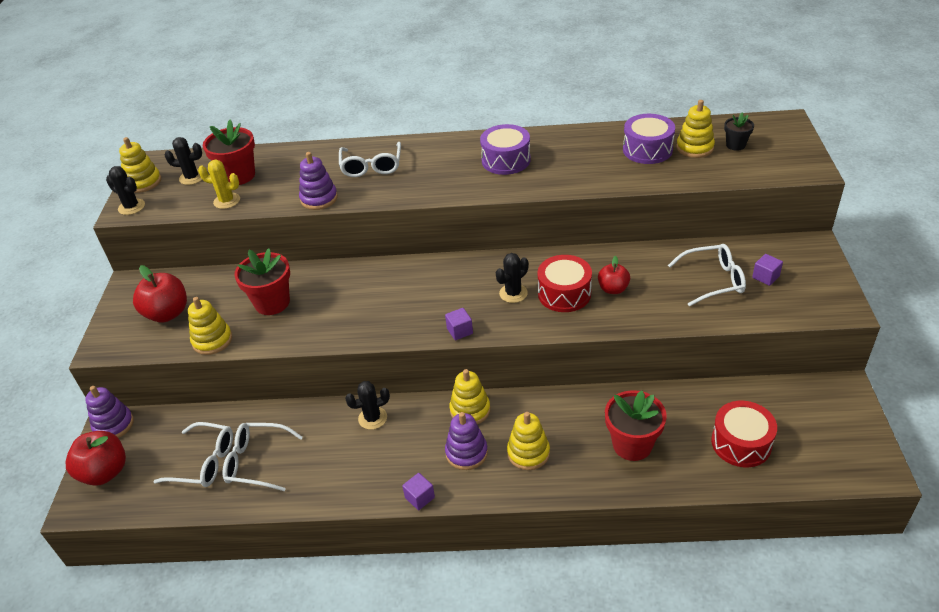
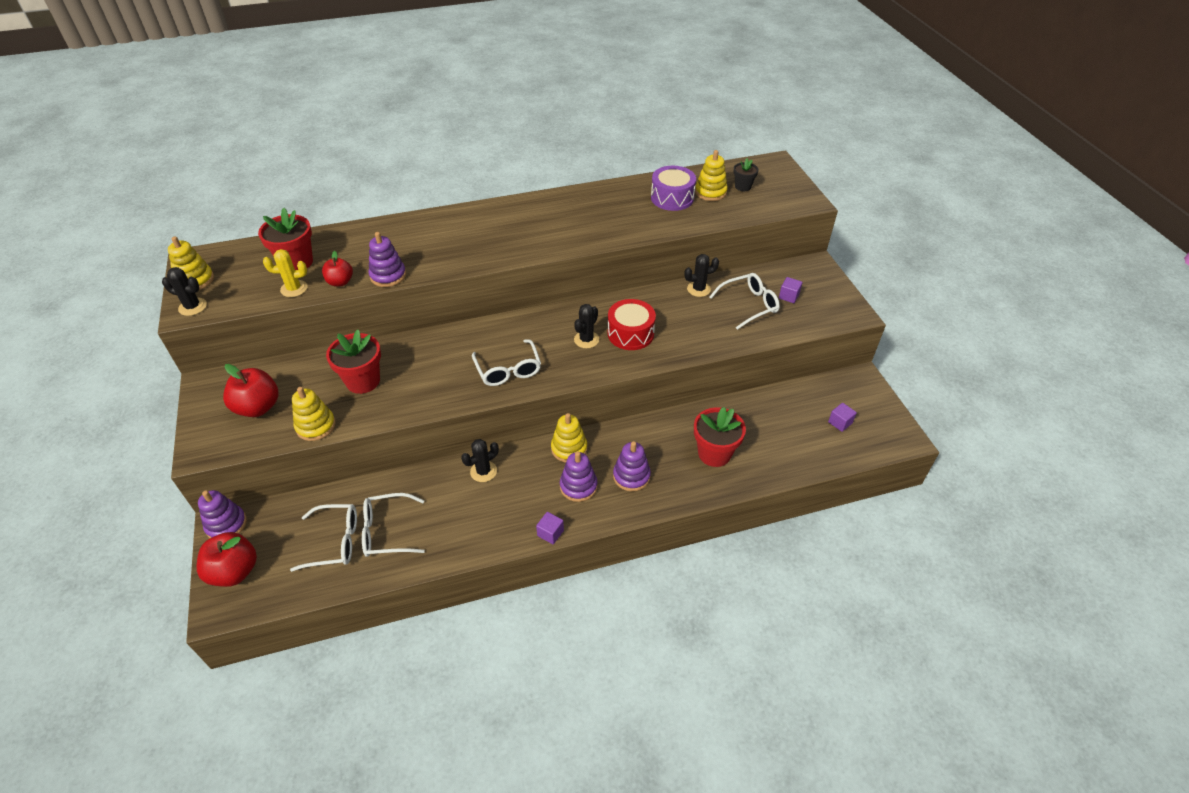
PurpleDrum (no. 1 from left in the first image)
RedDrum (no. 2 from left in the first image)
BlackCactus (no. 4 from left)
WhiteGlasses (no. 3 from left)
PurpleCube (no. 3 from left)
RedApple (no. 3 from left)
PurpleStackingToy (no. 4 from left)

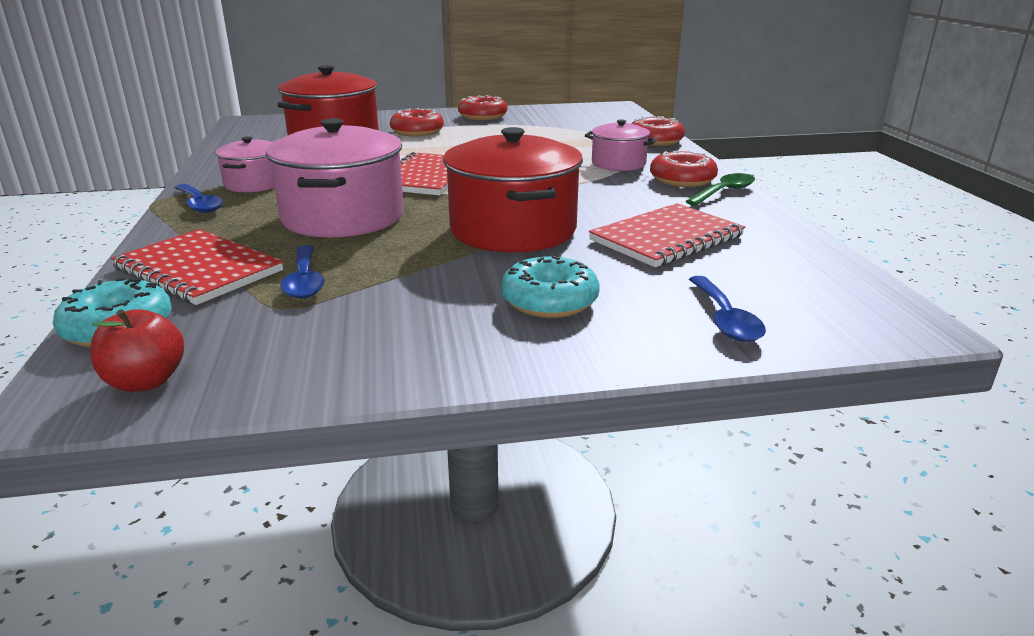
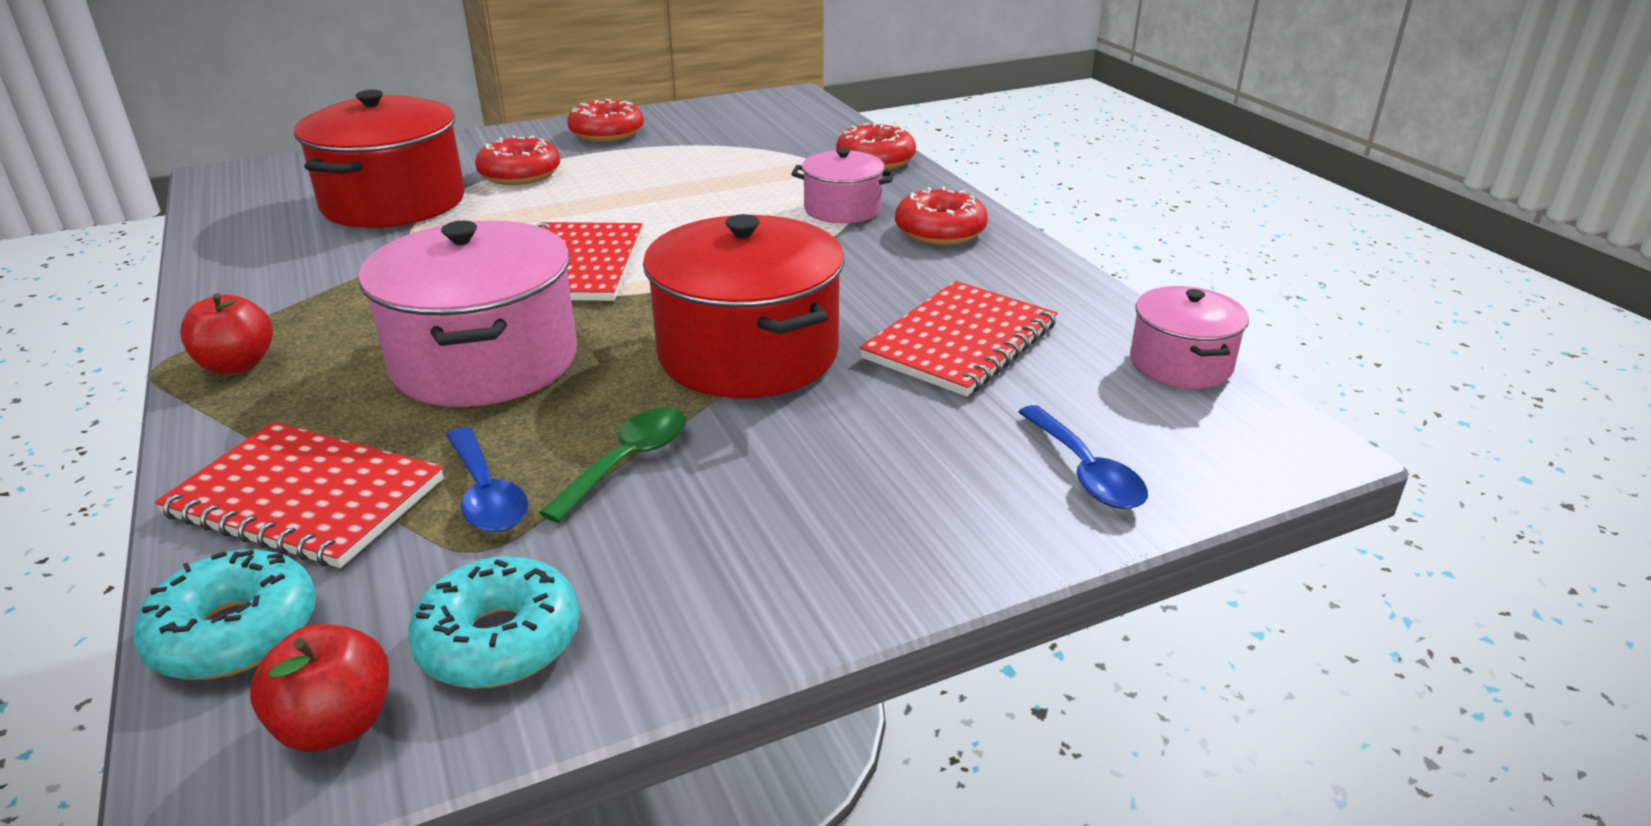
PinkPot (no. 3 from left)
TurquoiseDonut (no. 2 from left)
GreenSpoon
RedApple (no. 1 from left)

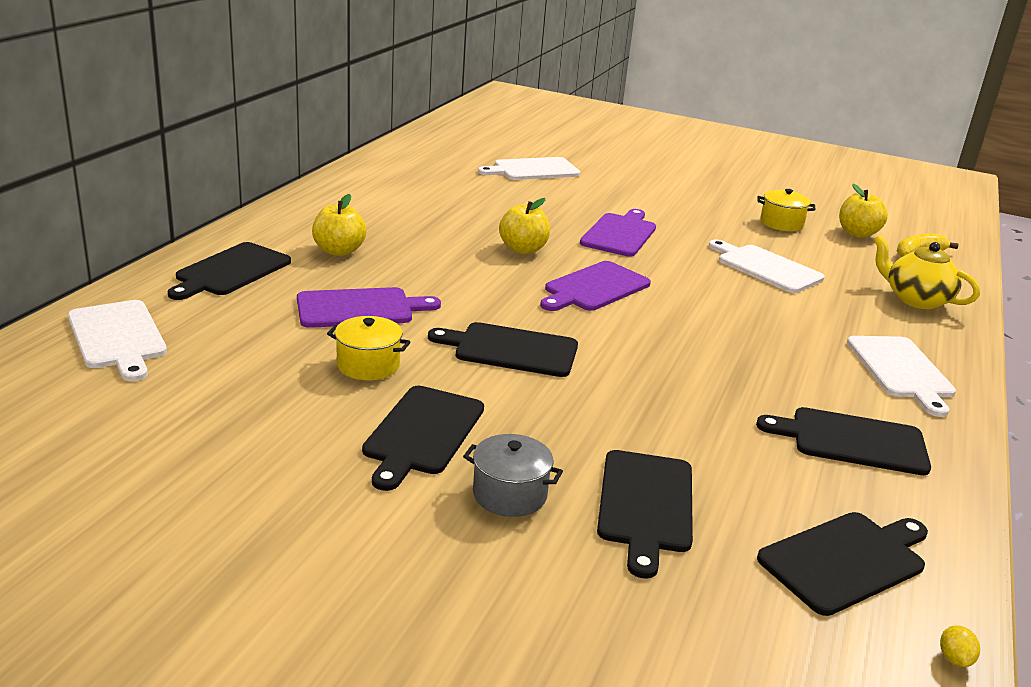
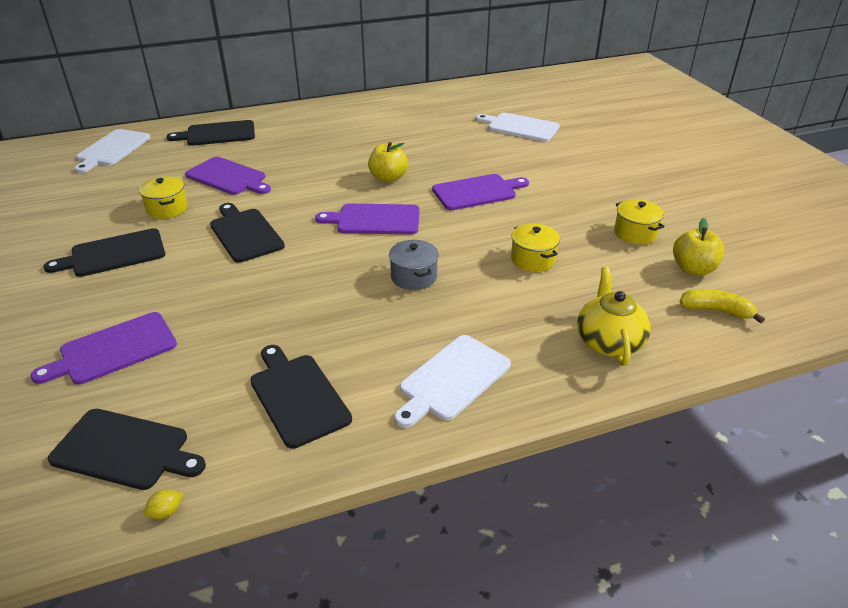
YellowApple (no. 1 from left in the first image)
GreyPot
YellowLemon
YellowPot (no. 2 from left)
PurpleCuttingBoard (no. 1 from left)

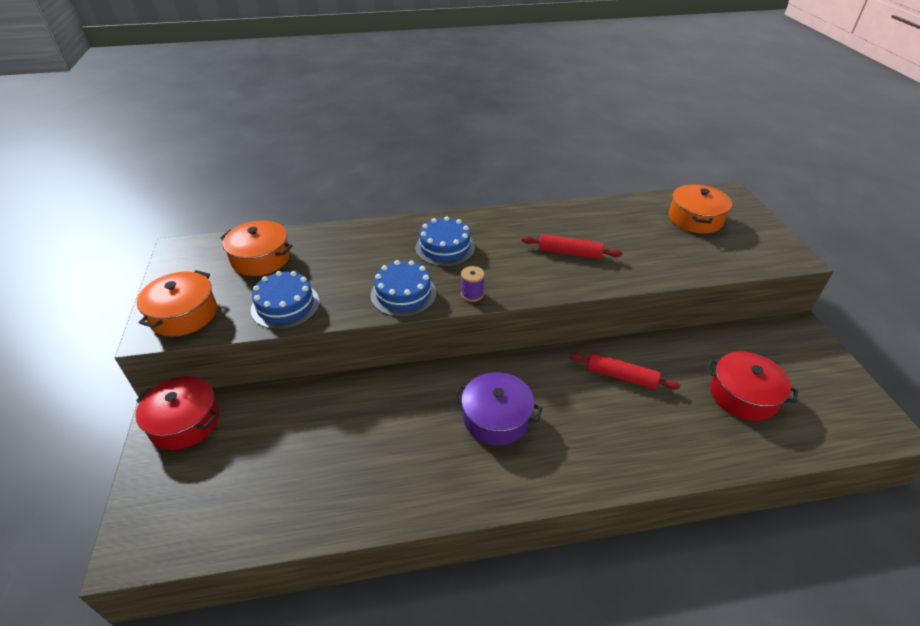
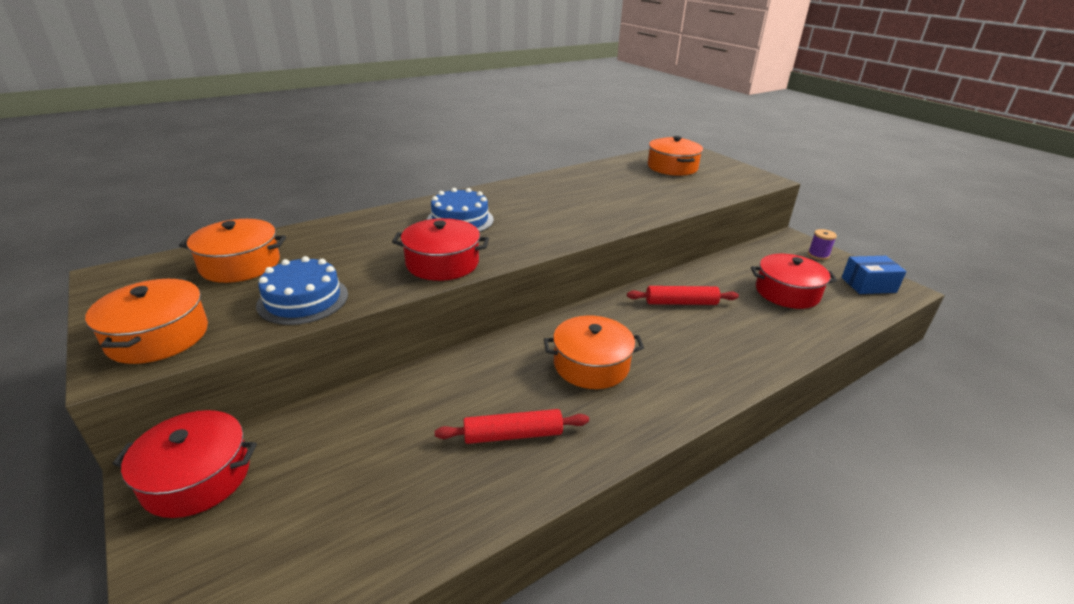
BlueBox
PurpleSpool
RedRollingPin (no. 1 from left)
RedPot (no. 2 from left)
OrangePot (no. 3 from left)

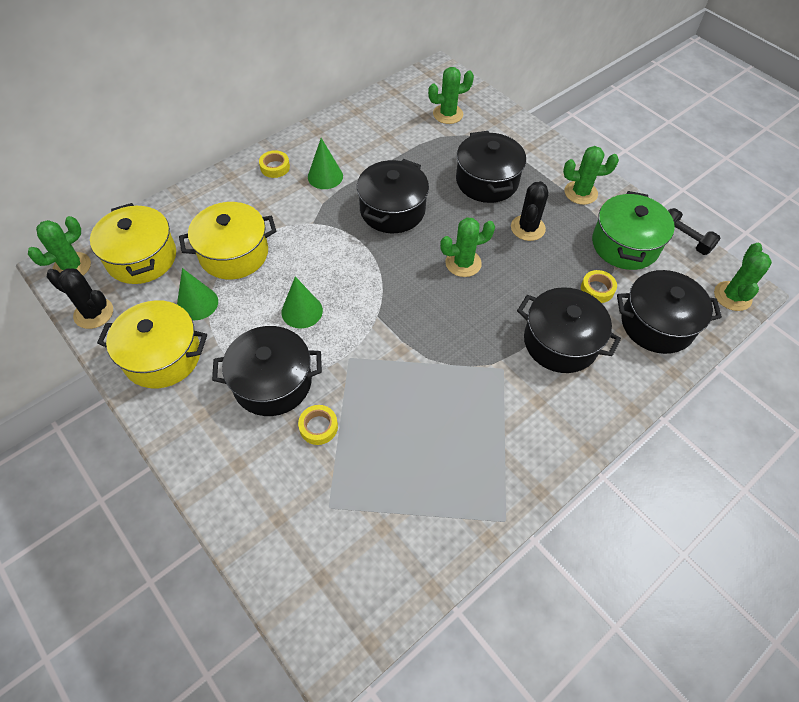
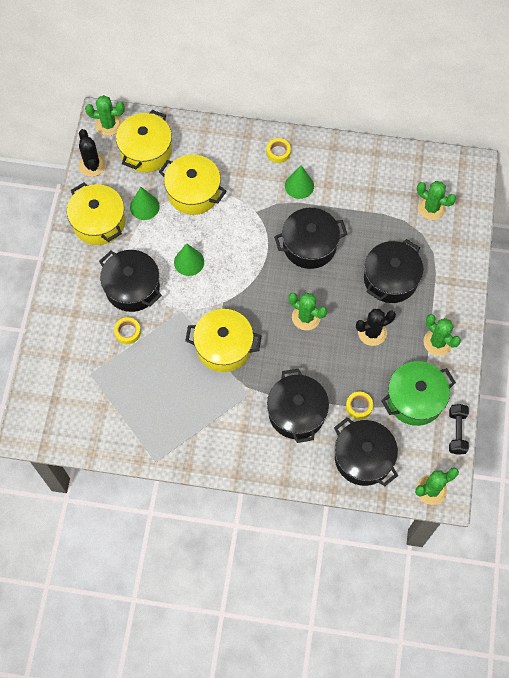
YellowPot (no. 4 from left)

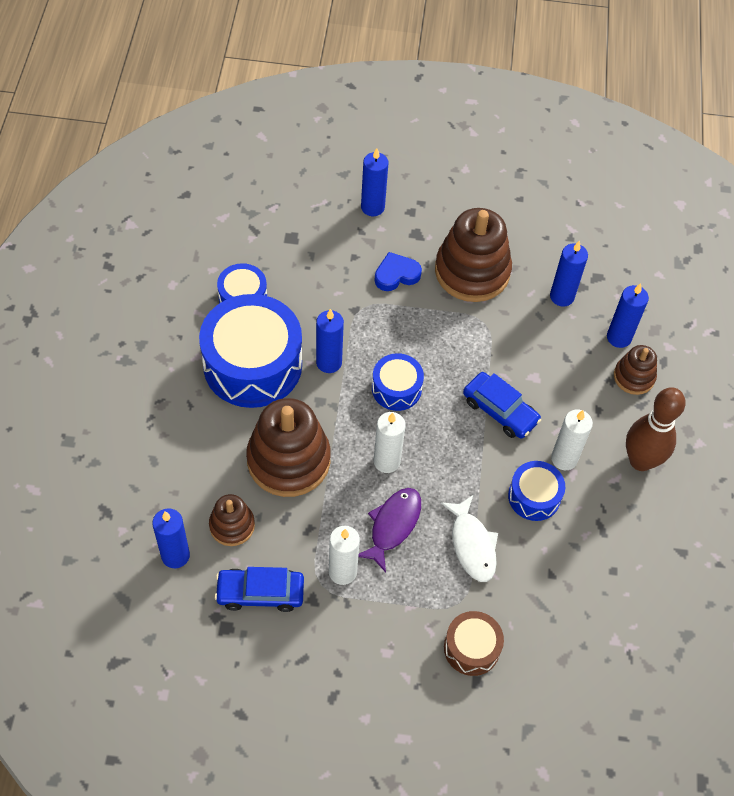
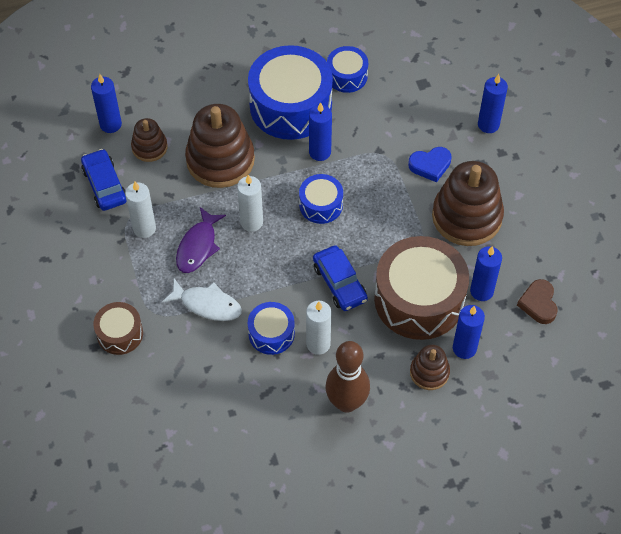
BrownDrum (no. 2 from left)
BrownHeart
PurpleFish
BlueHeart
WhiteFish
BlueCar (no. 2 from left)

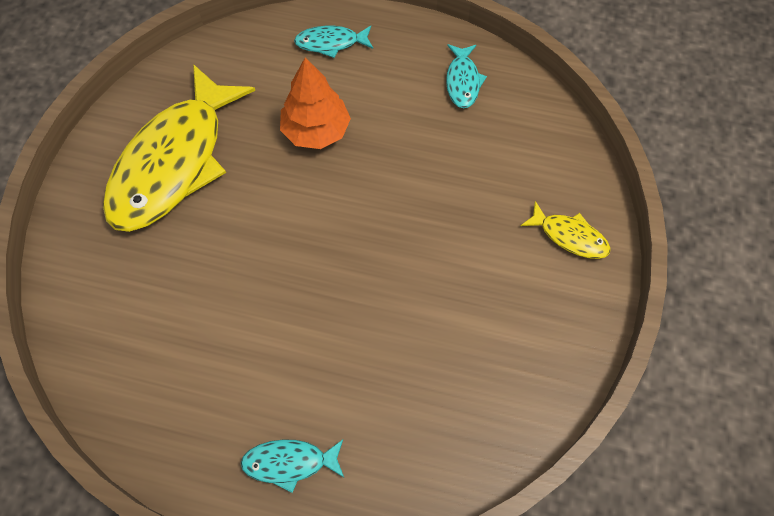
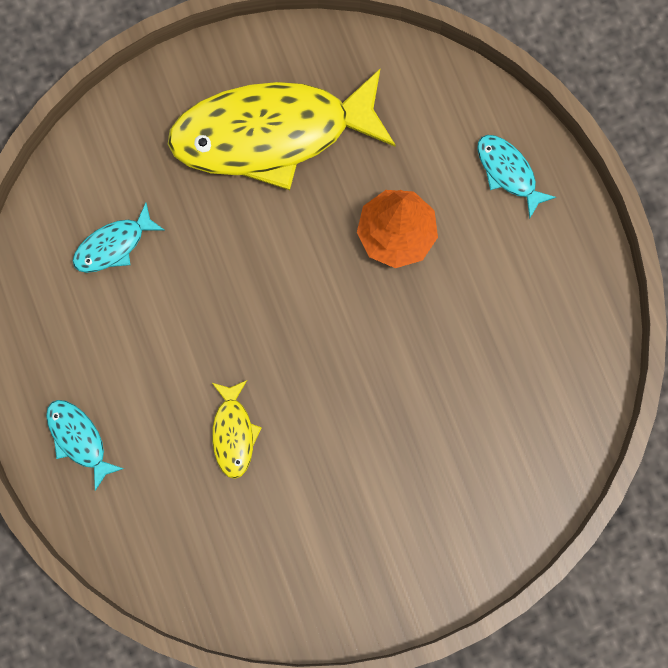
TurquoiseFish (no. 2 from left)
YellowFish (no. 1 from left)

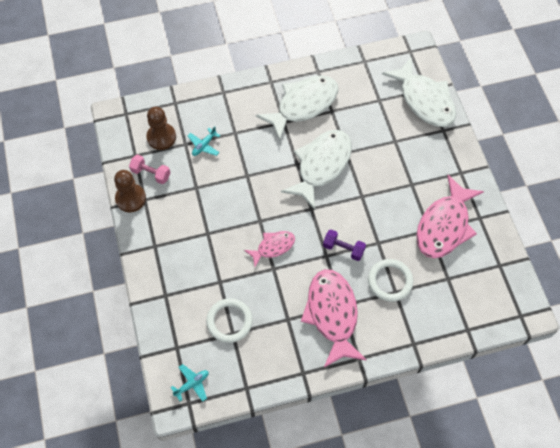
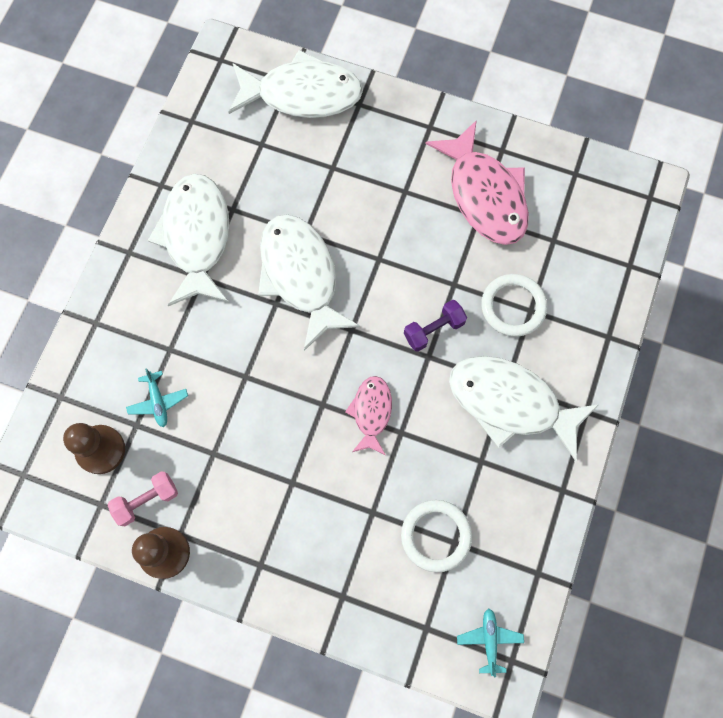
WhiteFish (no. 4 from left)

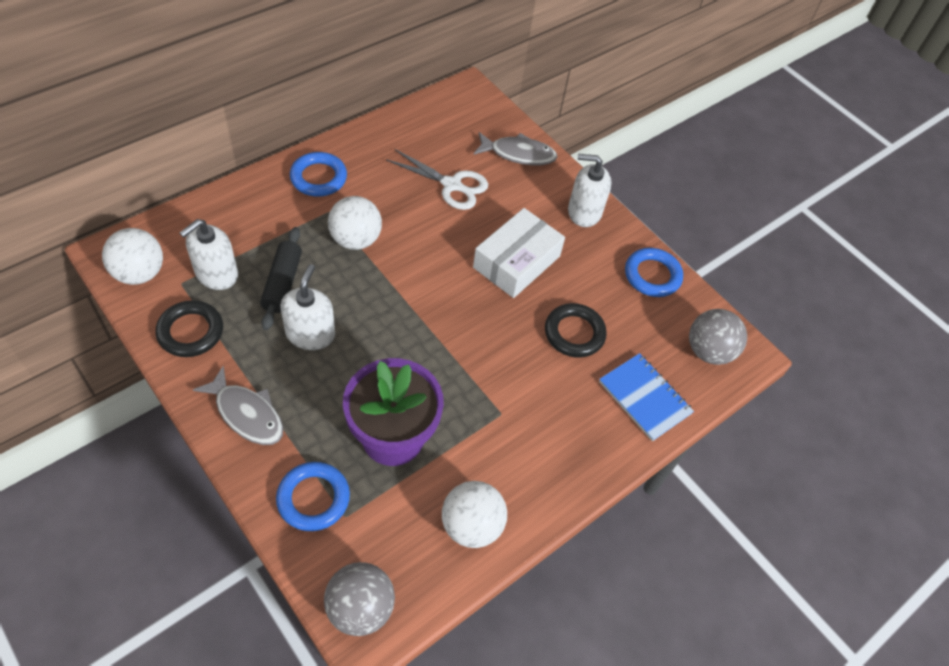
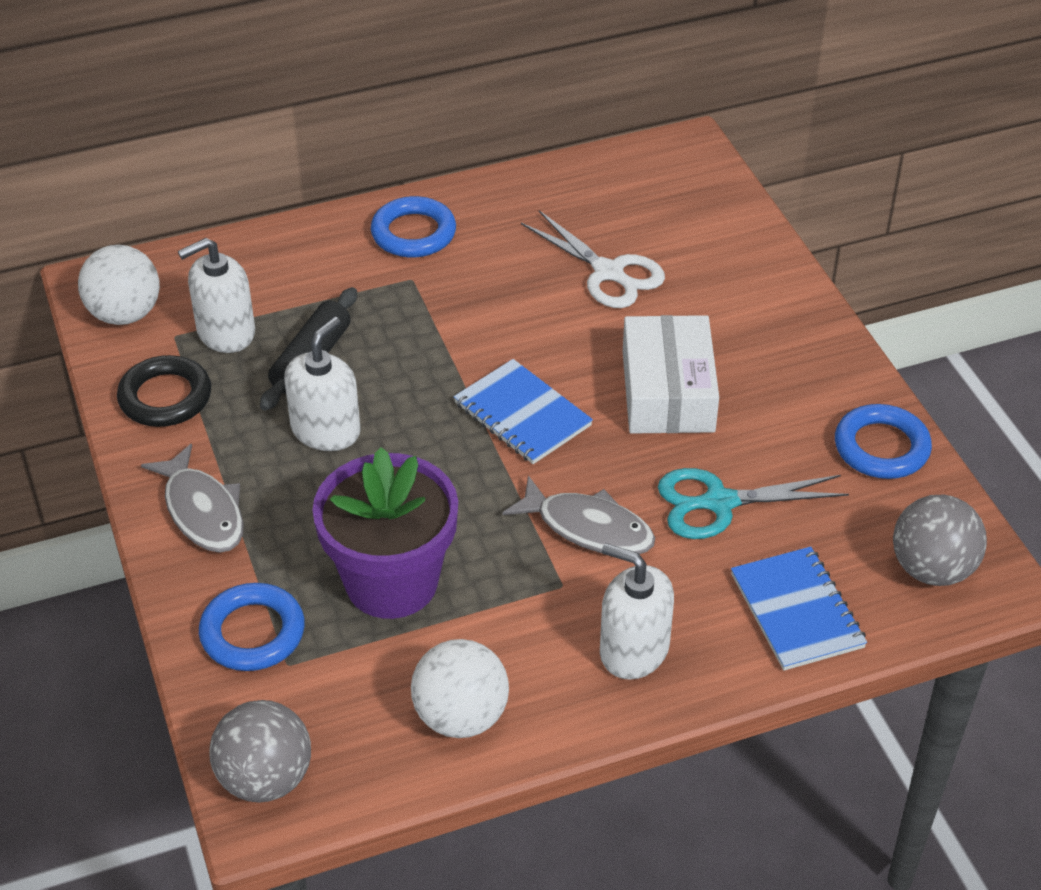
WhiteBall (no. 2 from left in the first image)
BlueNotebook (no. 1 from left)
GreyFish (no. 2 from left)
WhiteSoapDispenser (no. 3 from left)
TurquoiseScissors
WhiteBox

